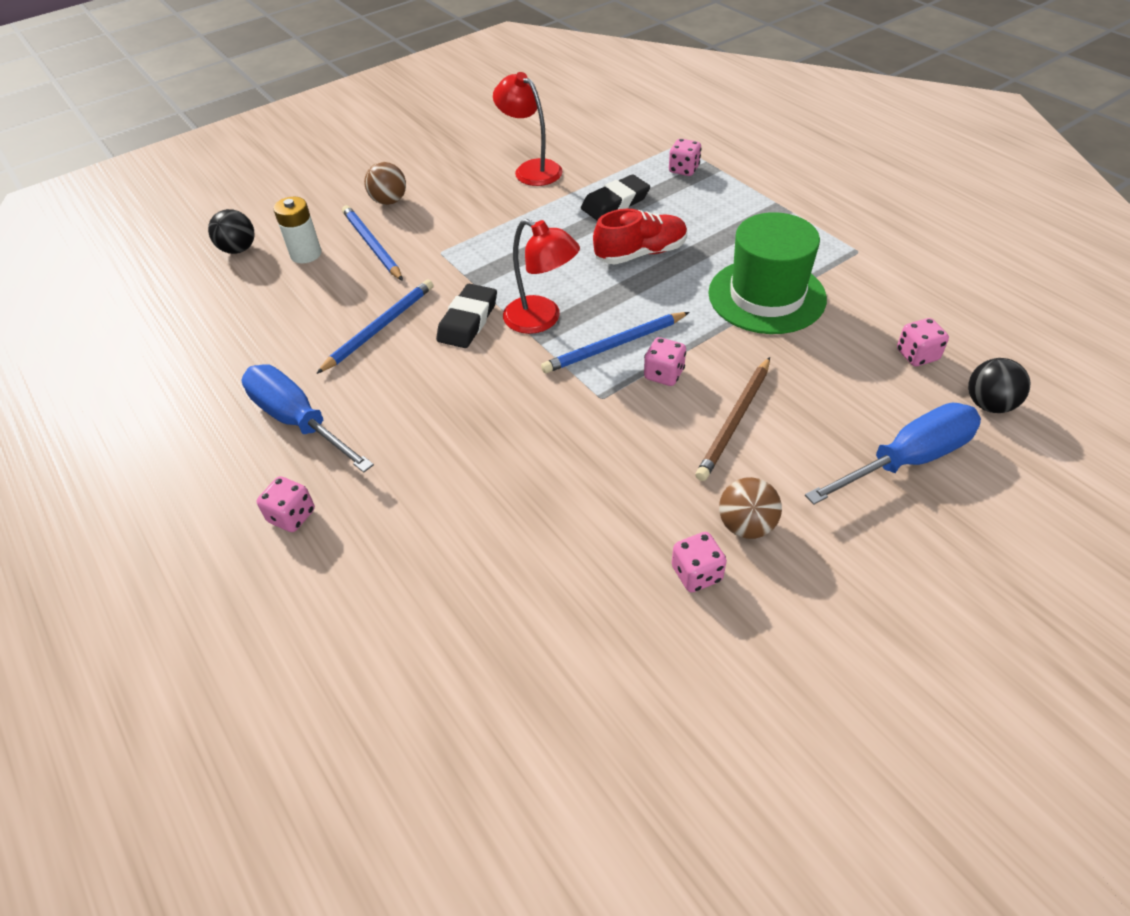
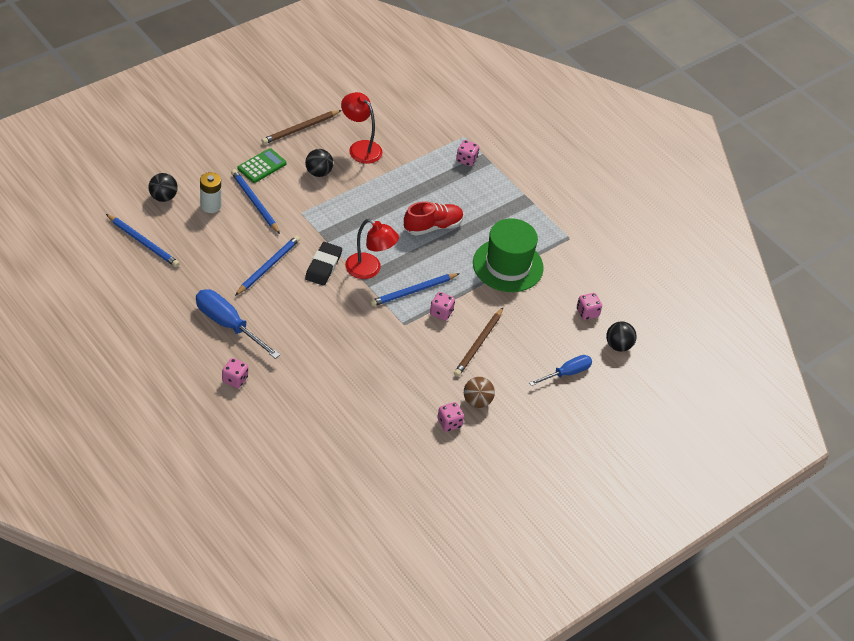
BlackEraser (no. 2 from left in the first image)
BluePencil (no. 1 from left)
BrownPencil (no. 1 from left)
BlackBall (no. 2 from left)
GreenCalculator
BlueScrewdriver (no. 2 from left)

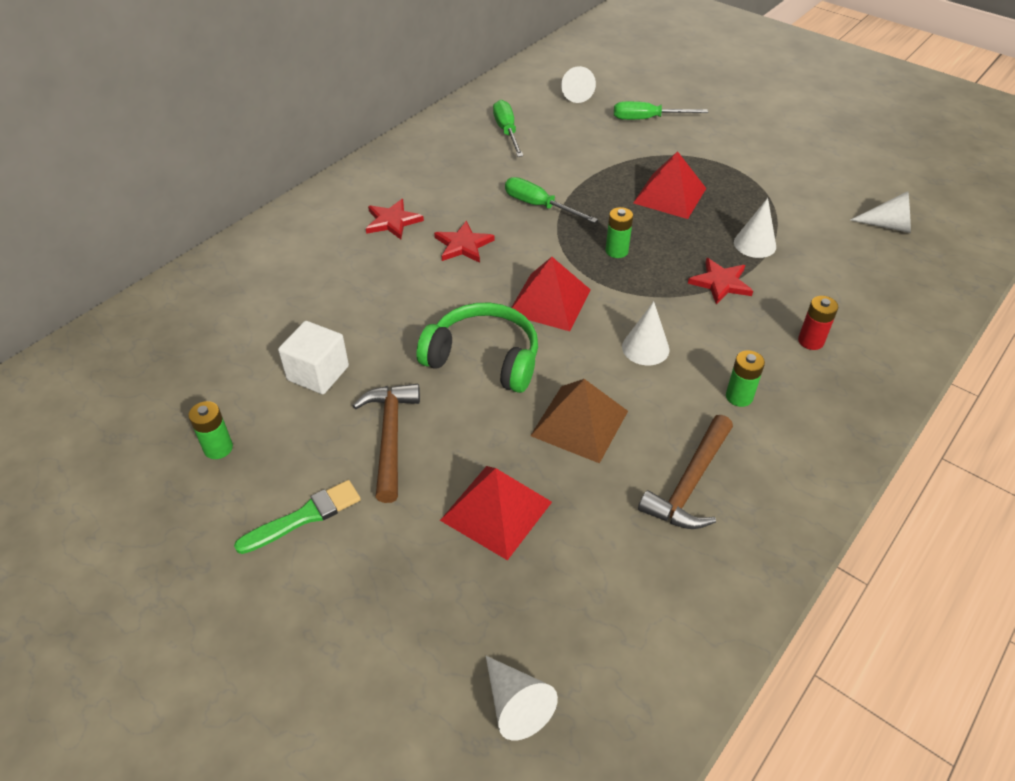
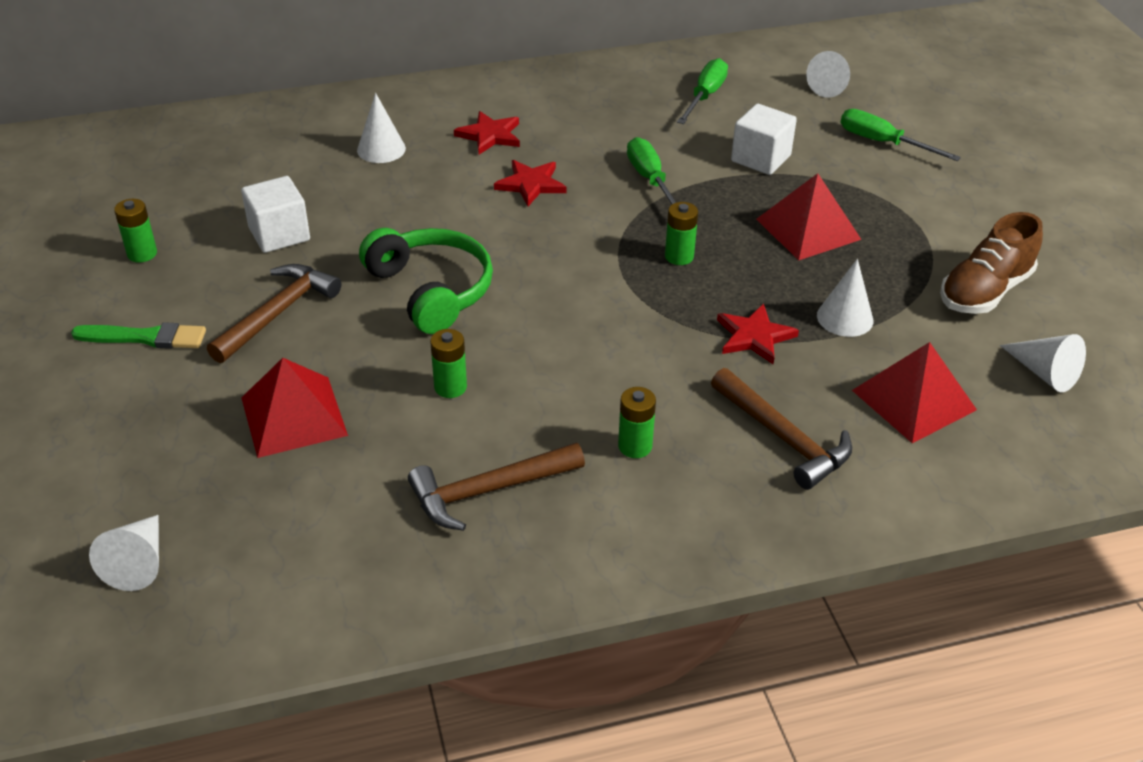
WhiteCube (no. 2 from left)
BrownShoe
RedPyramid (no. 3 from left)
WhiteCone (no. 2 from left)
GreenBattery (no. 2 from left)
BrownHammer (no. 3 from left)

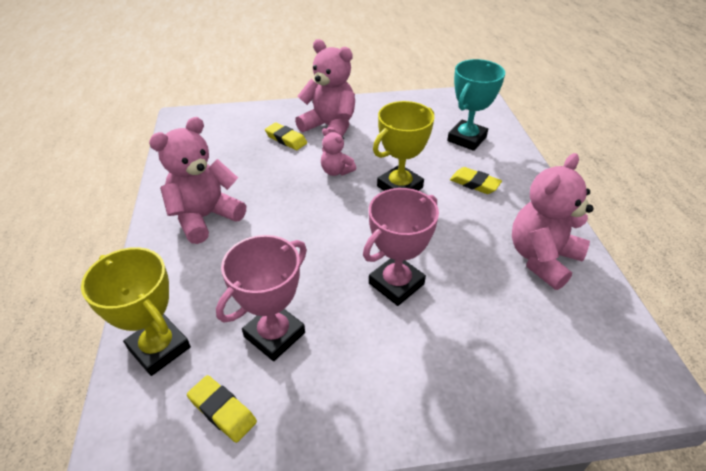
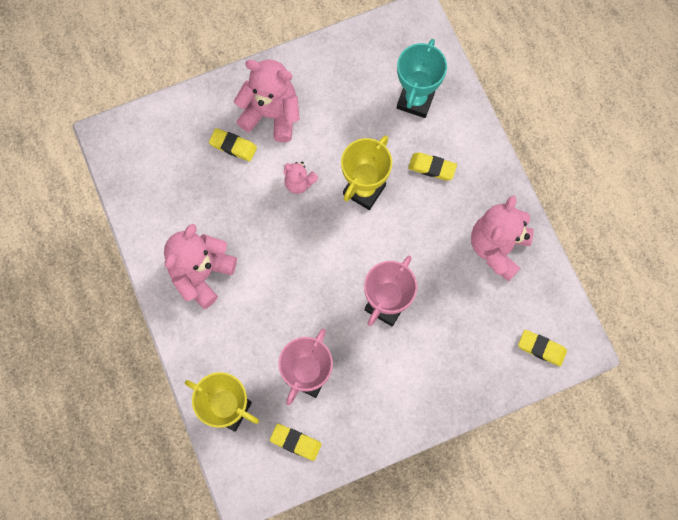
YellowEraser (no. 4 from left)

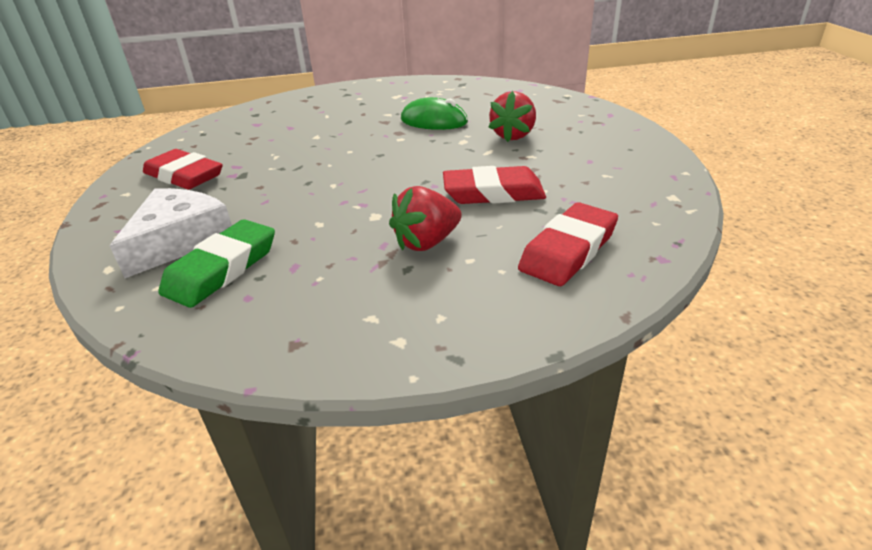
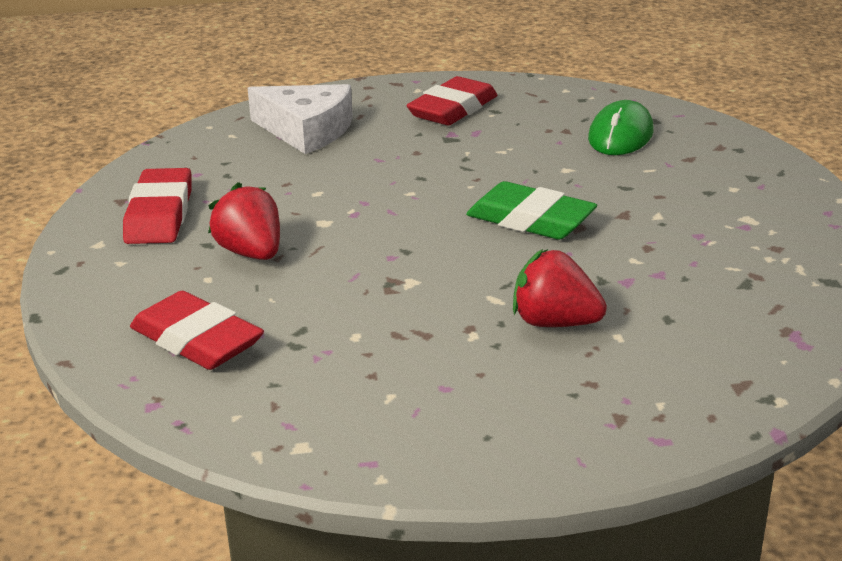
GreenEraser
GreenMouse
RedEraser (no. 1 from left)

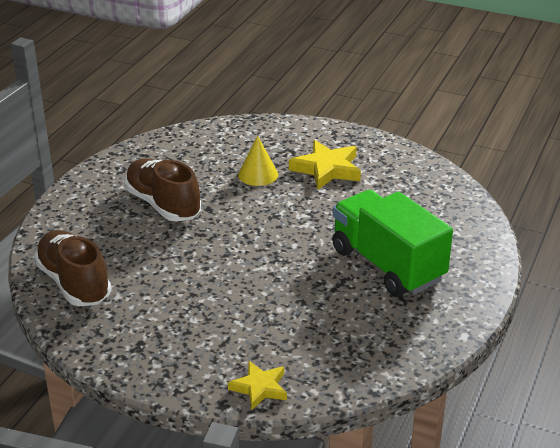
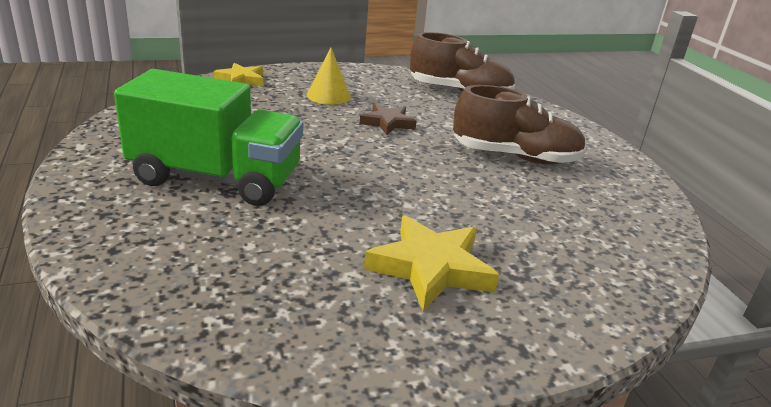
BrownStar
YellowCone

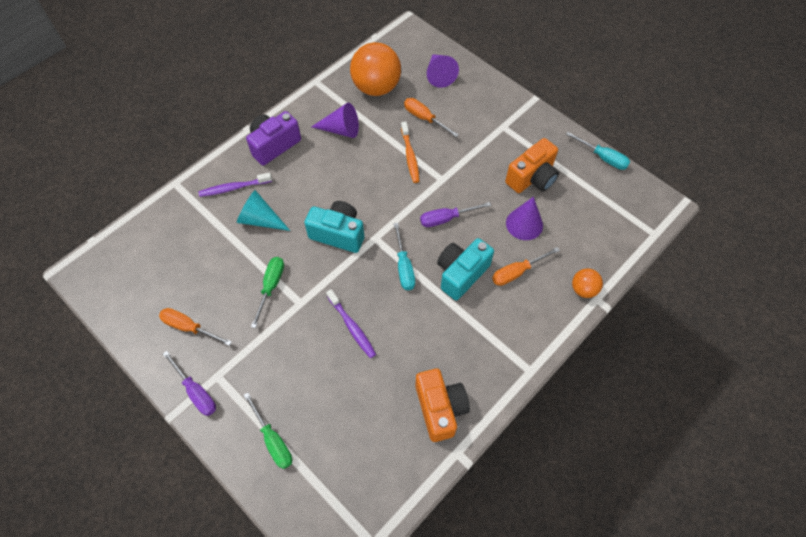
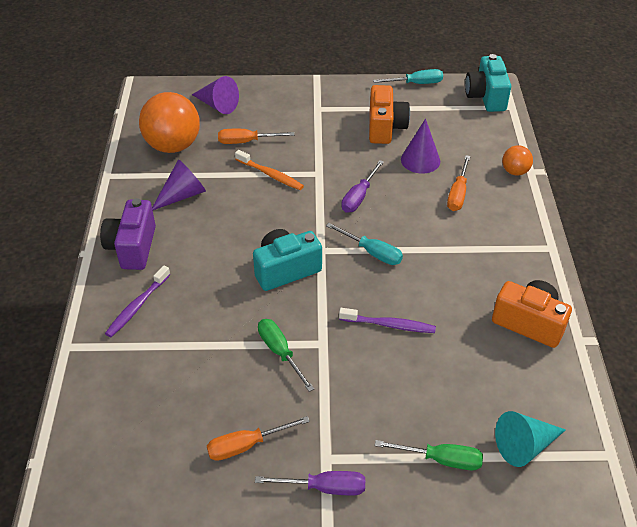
TurquoiseCone
TurquoiseCamera (no. 2 from left)

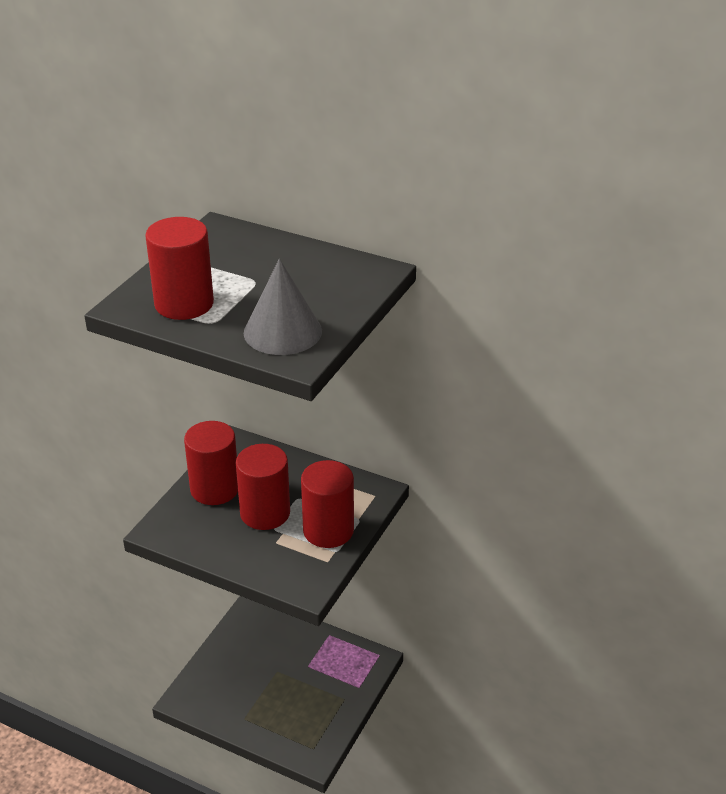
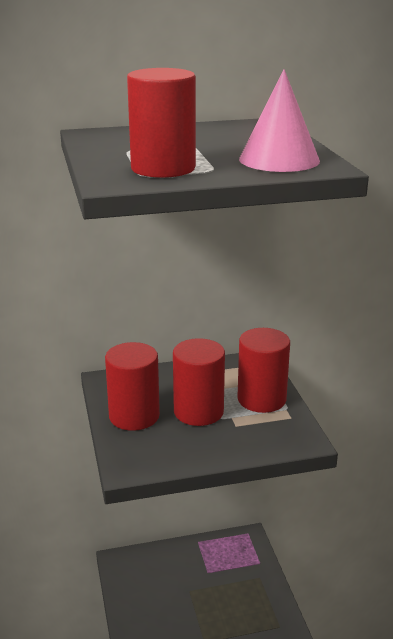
PinkCone

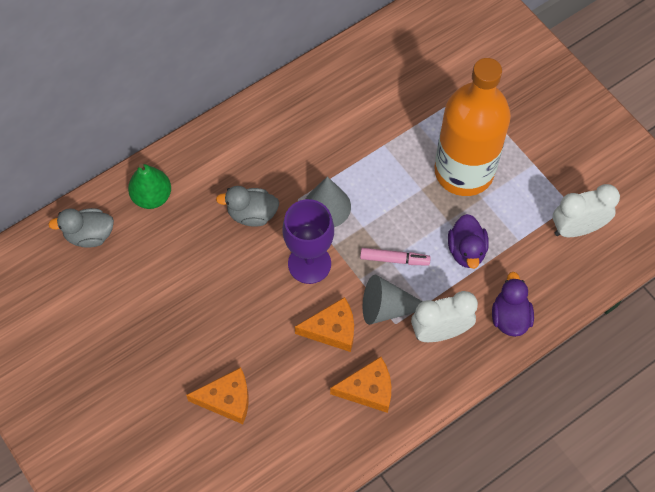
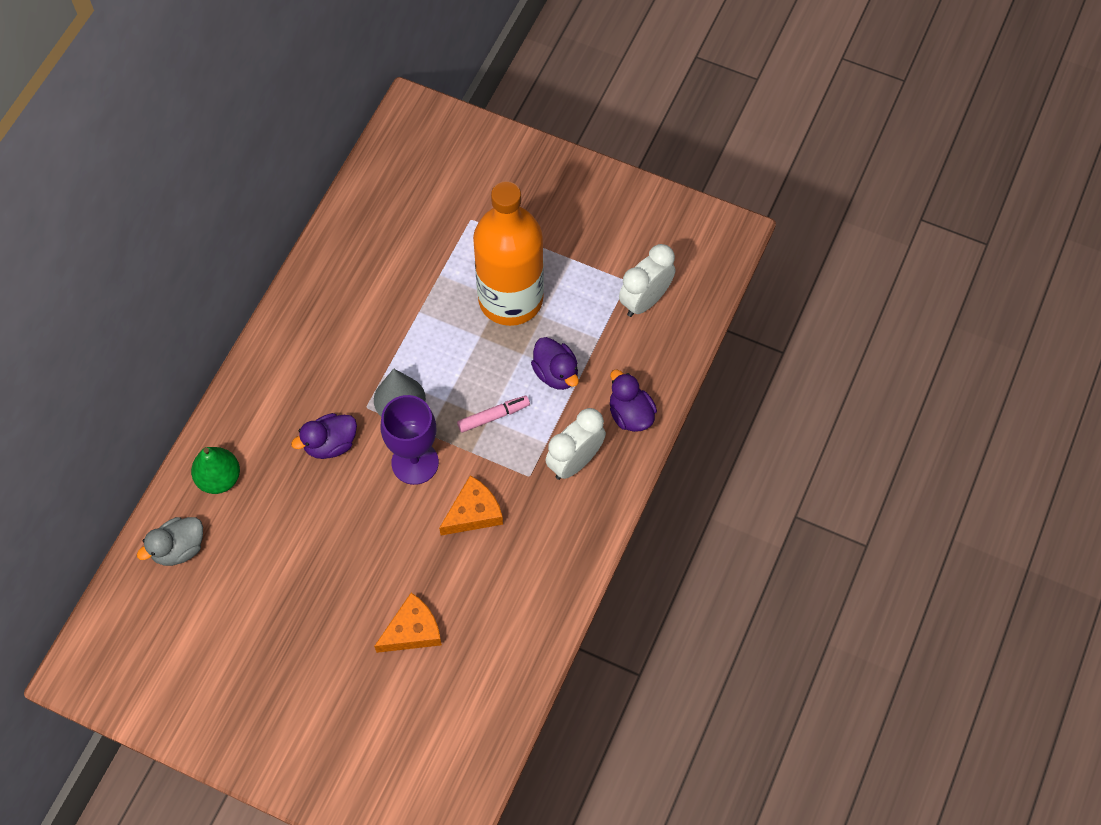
OrangeCheese (no. 3 from left in the first image)
GreyCone (no. 2 from left in the first image)
PurpleDuck (no. 1 from left)

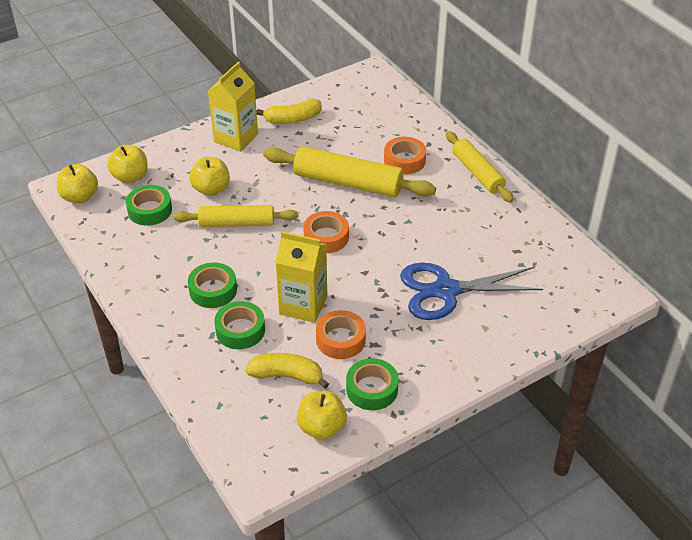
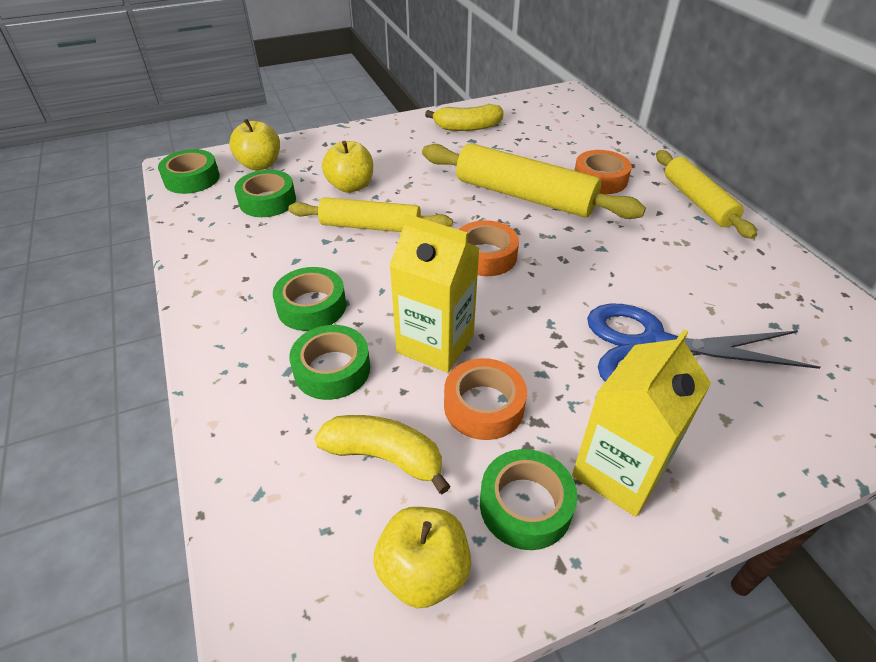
YellowCarton (no. 2 from left)
GreenTape (no. 1 from left)

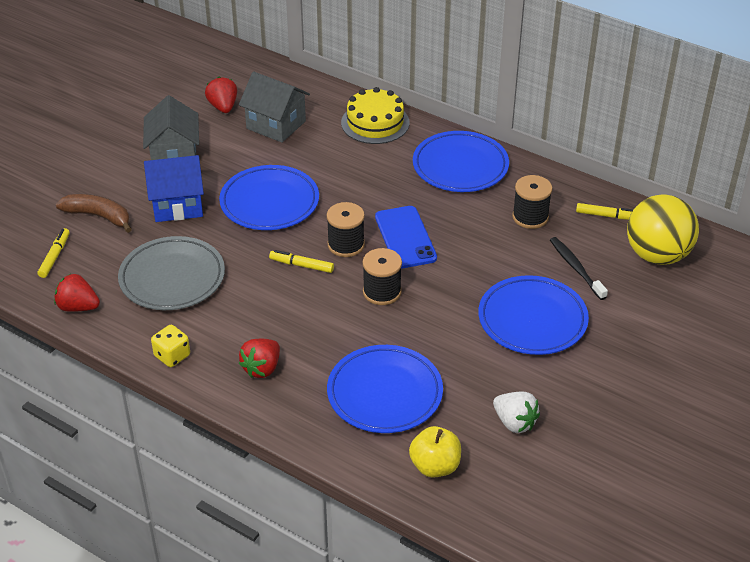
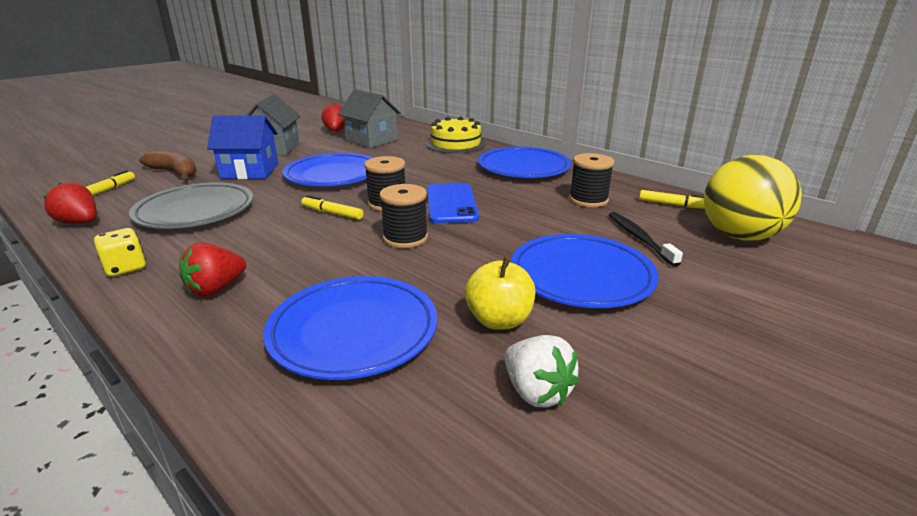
YellowApple

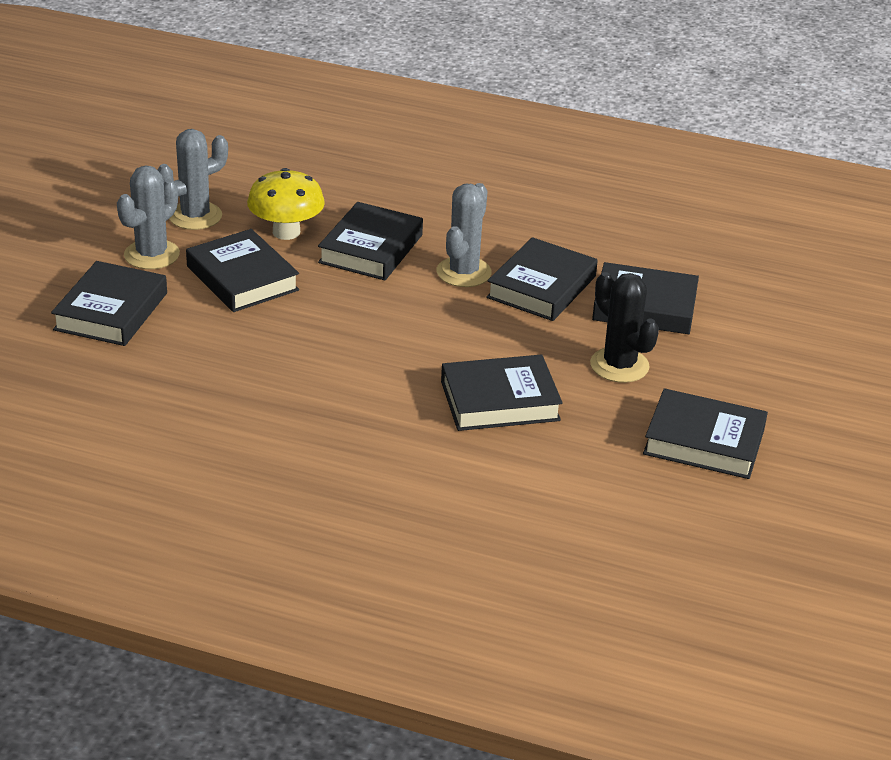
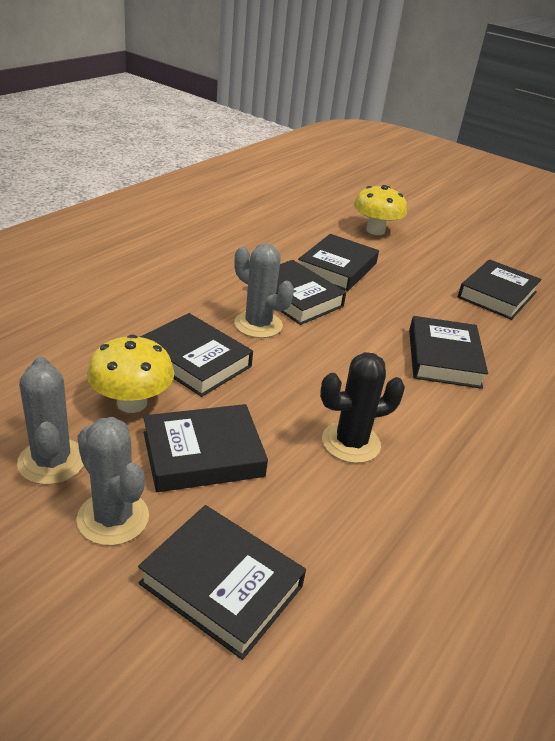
YellowMushroom (no. 2 from left)
BlackCactus

